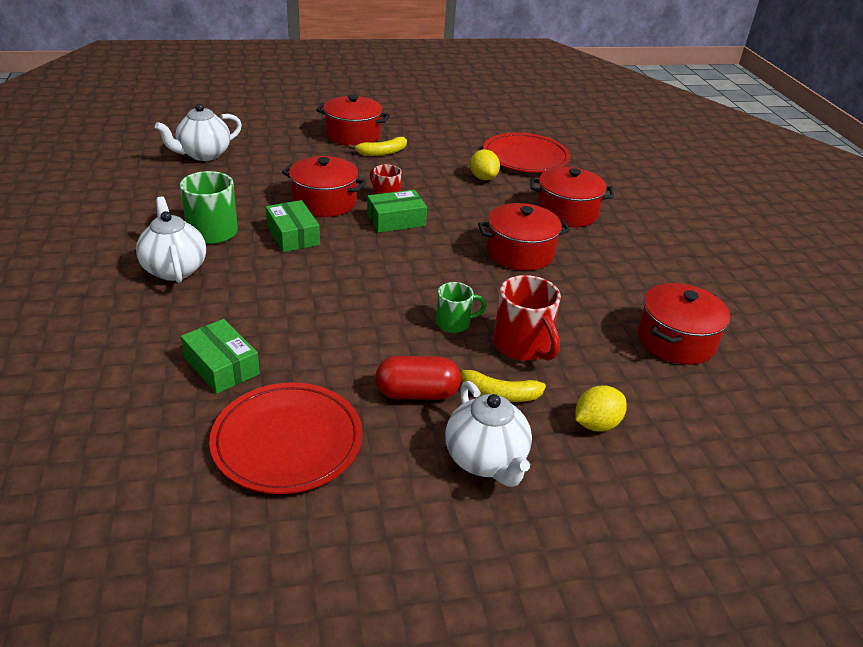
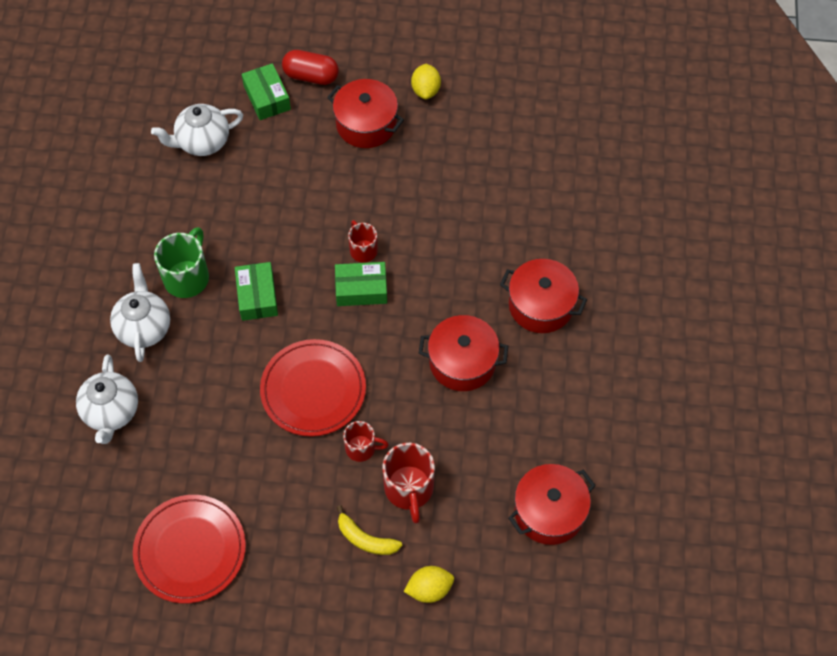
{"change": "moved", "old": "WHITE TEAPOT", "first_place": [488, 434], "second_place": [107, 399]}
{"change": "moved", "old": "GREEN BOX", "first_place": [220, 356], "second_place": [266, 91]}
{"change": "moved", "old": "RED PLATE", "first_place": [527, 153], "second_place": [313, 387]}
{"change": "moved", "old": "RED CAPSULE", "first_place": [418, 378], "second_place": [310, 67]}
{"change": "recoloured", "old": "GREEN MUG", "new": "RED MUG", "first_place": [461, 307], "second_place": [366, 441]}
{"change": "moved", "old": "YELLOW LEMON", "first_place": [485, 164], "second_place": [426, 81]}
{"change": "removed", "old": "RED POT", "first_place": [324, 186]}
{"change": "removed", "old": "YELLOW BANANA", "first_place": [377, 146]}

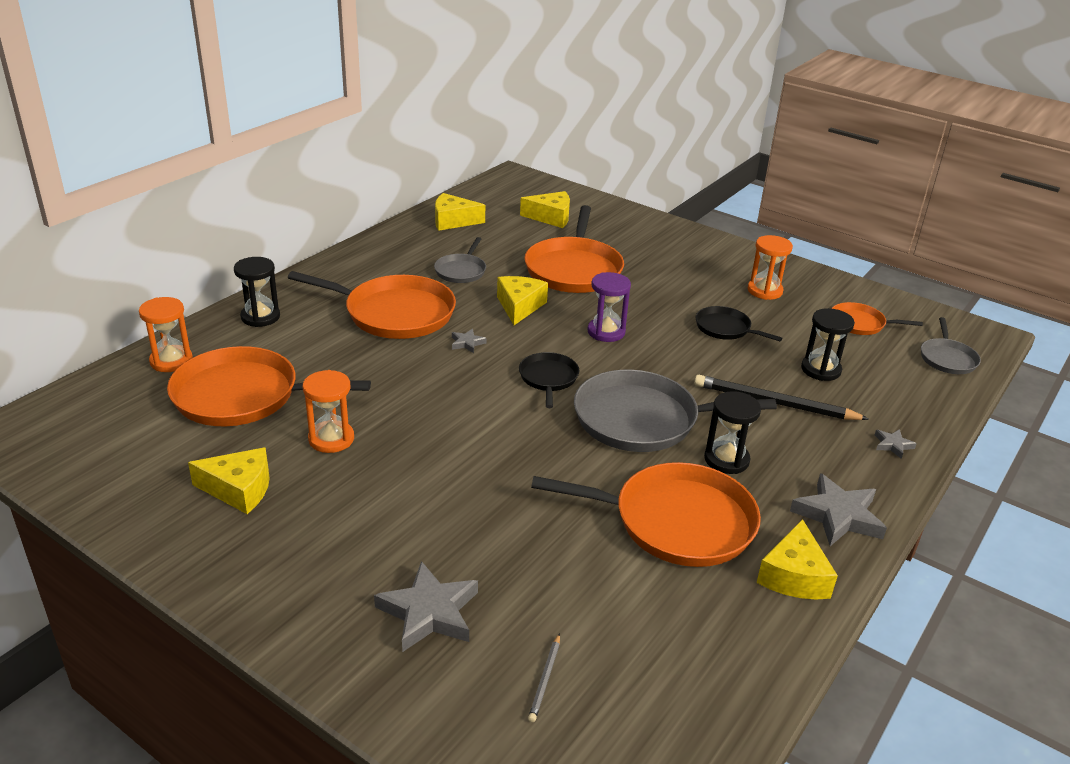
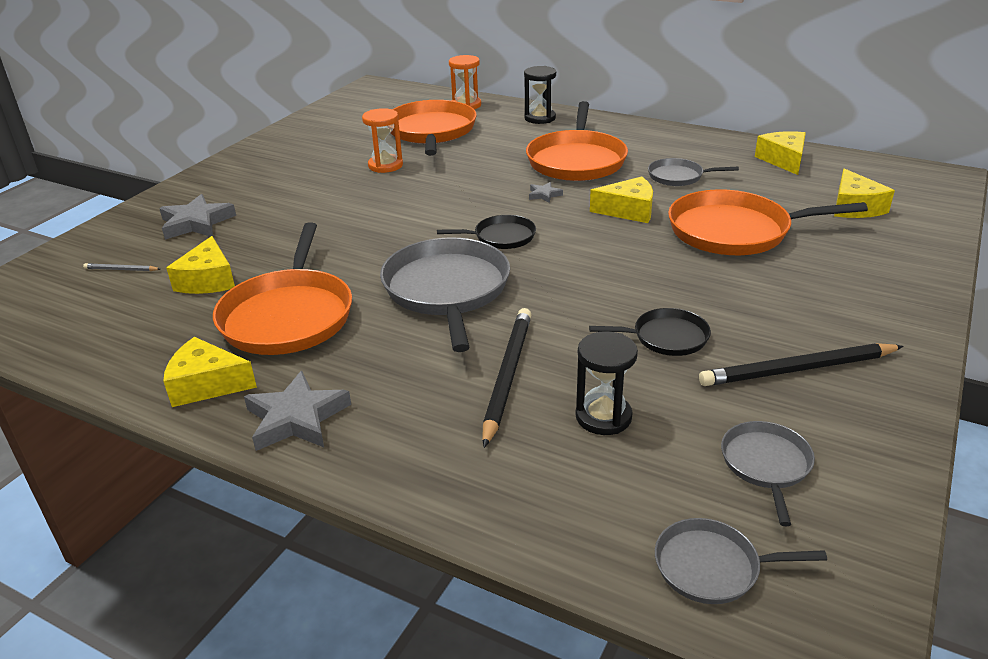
{"change": "moved", "old": "YELLOW CHEESE", "first_place": [229, 480], "second_place": [200, 265]}
{"change": "turned", "old": "BLACK PAN", "first_place": [738, 323], "second_place": [650, 332], "degrees": 60}
{"change": "replaced", "old": "ORANGE HOURGLASS", "new": "BLACK PENCIL", "first_place": [770, 267], "second_place": [801, 364]}
{"change": "recoloured", "old": "ORANGE PAN", "new": "GREY PAN", "first_place": [877, 318], "second_place": [768, 473]}
{"change": "removed", "old": "PURPLE HOURGLASS", "first_place": [609, 307]}
{"change": "removed", "old": "BLACK HOURGLASS", "first_place": [732, 432]}
{"change": "removed", "old": "GREY STAR", "first_place": [896, 444]}

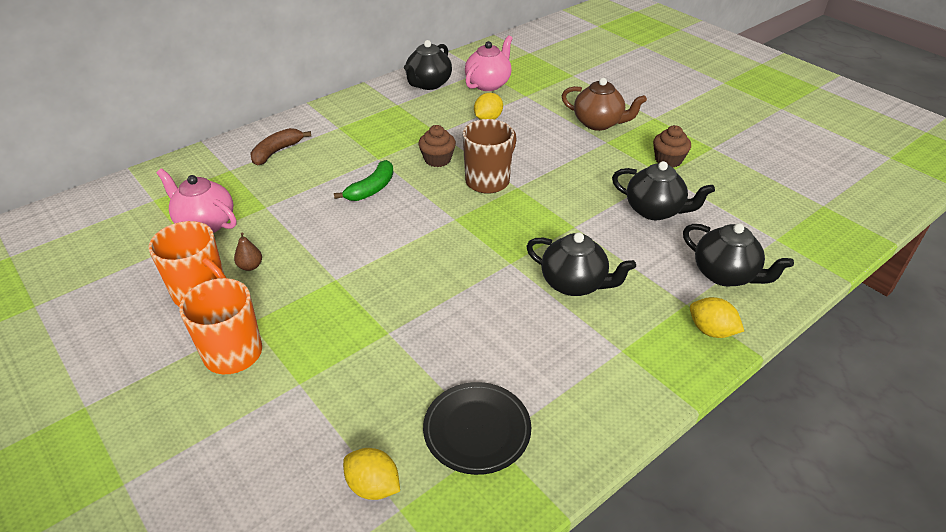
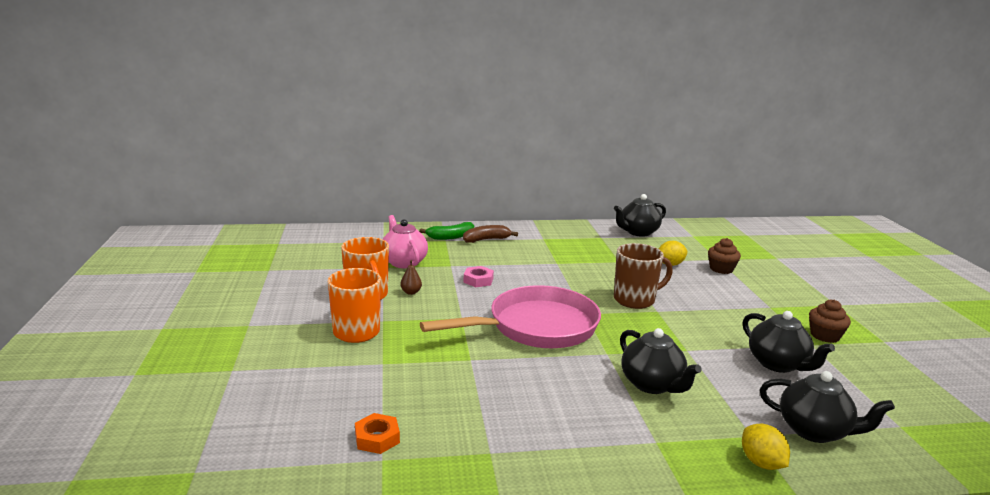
{"change": "replaced", "old": "YELLOW LEMON", "new": "ORANGE NUT", "first_place": [371, 474], "second_place": [377, 433]}
{"change": "moved", "old": "GREEN BANANA", "first_place": [364, 180], "second_place": [446, 231]}
{"change": "added", "new": "PINK PAN", "second_place": [510, 316]}
{"change": "added", "new": "PINK NUT", "second_place": [479, 276]}
{"change": "moved", "old": "BROWN CUPCAKE", "first_place": [437, 146], "second_place": [724, 256]}
{"change": "turned", "old": "BLACK TEAPOT", "first_place": [738, 254], "second_place": [827, 407], "degrees": -45}
{"change": "removed", "old": "BLACK PLATE", "first_place": [477, 428]}
{"change": "removed", "old": "PINK TEAPOT", "first_place": [489, 63]}
{"change": "removed", "old": "BROWN TEAPOT", "first_place": [604, 104]}

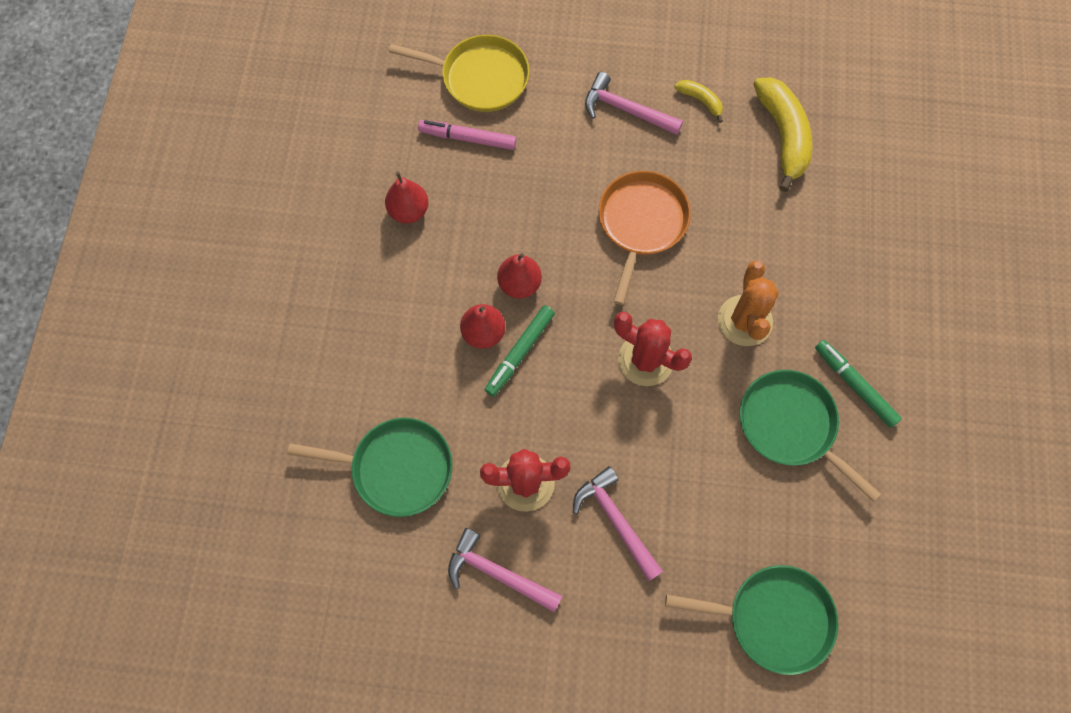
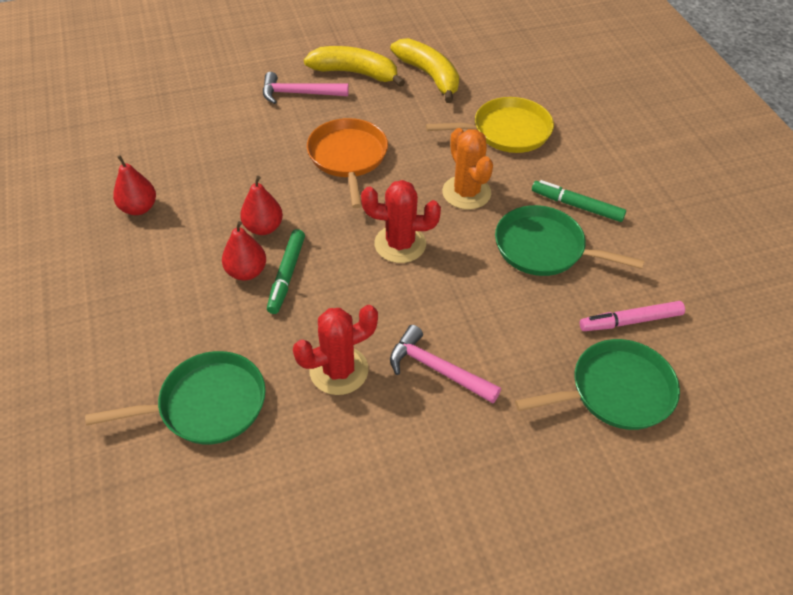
{"change": "resized", "old": "YELLOW BANANA", "first_place": [698, 101], "second_place": [354, 66], "factor": 2.04}
{"change": "moved", "old": "YELLOW PAN", "first_place": [459, 73], "second_place": [490, 125]}
{"change": "moved", "old": "PINK MARKER", "first_place": [467, 135], "second_place": [632, 316]}
{"change": "removed", "old": "PINK HAMMER", "first_place": [505, 570]}

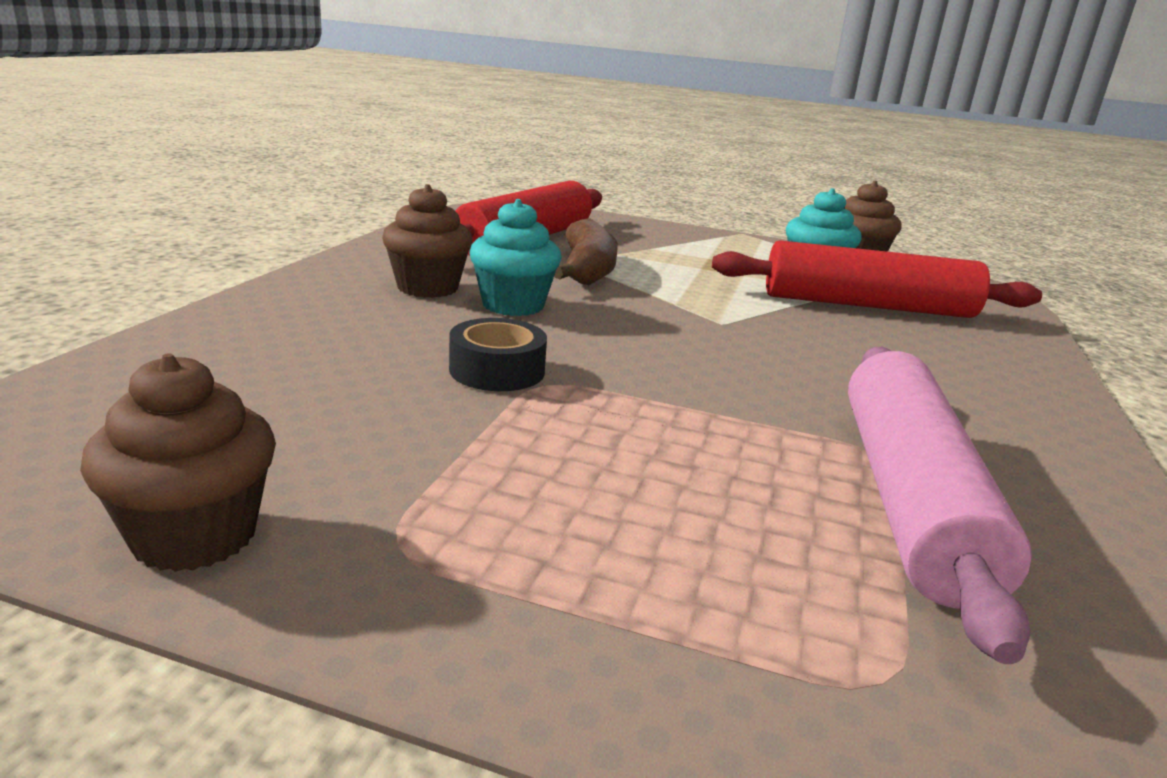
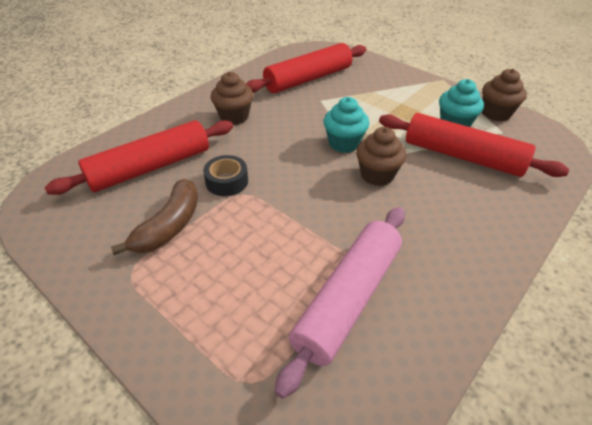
{"change": "added", "new": "RED ROLLING PIN", "second_place": [138, 157]}
{"change": "moved", "old": "BROWN BANANA", "first_place": [586, 251], "second_place": [154, 217]}
{"change": "moved", "old": "TURQUOISE CUPCAKE", "first_place": [515, 257], "second_place": [346, 125]}
{"change": "moved", "old": "BROWN CUPCAKE", "first_place": [178, 462], "second_place": [381, 156]}

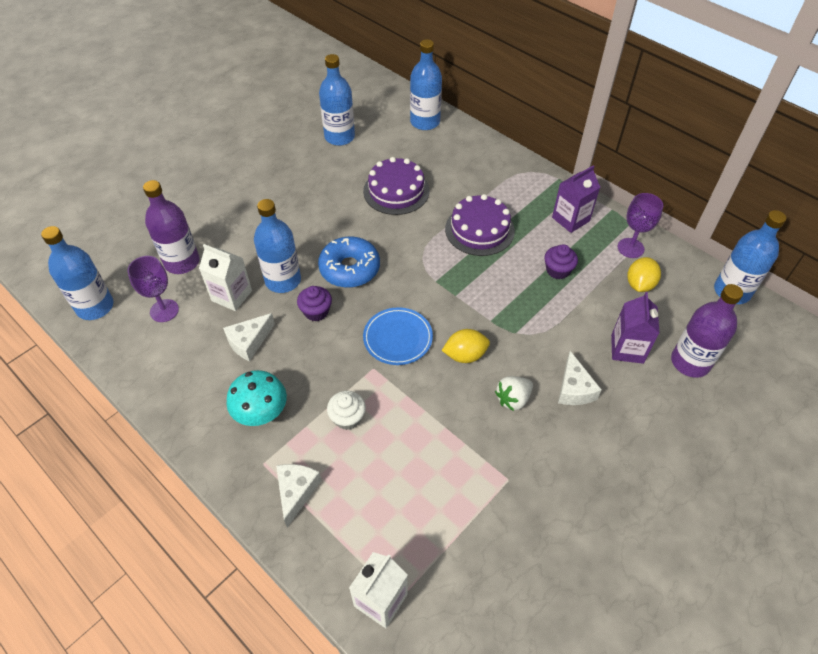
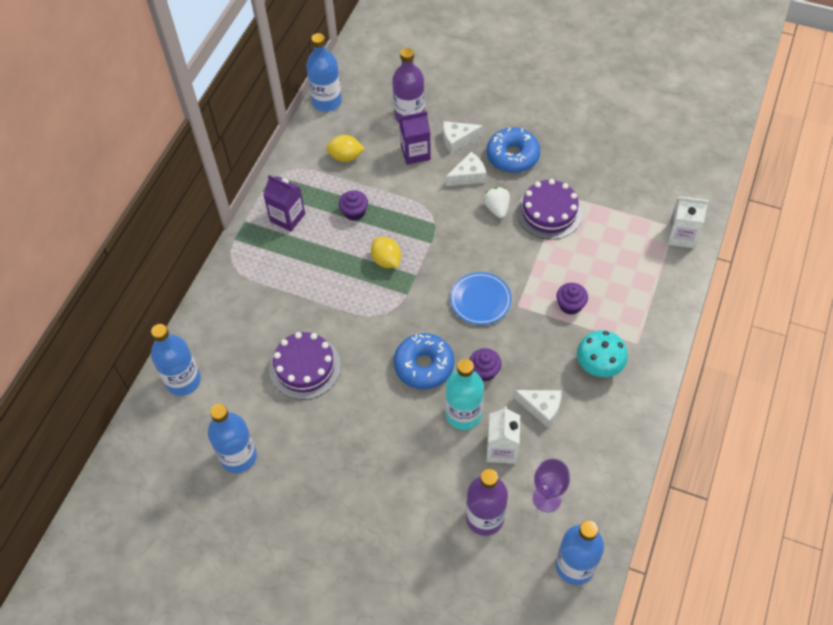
{"change": "moved", "old": "YELLOW LEMON", "first_place": [466, 346], "second_place": [386, 252]}
{"change": "moved", "old": "WHITE CHEESE", "first_place": [299, 495], "second_place": [463, 137]}
{"change": "recoloured", "old": "BLUE BOTTLE", "new": "TURQUOISE BOTTLE", "first_place": [277, 246], "second_place": [464, 394]}
{"change": "turned", "old": "WHITE STRAWBERRY", "first_place": [514, 393], "second_place": [496, 202], "degrees": -135}
{"change": "added", "new": "BLUE DONUT", "second_place": [513, 150]}
{"change": "moved", "old": "PURPLE CAKE", "first_place": [480, 225], "second_place": [549, 209]}
{"change": "recoloured", "old": "WHITE CUPCAKE", "new": "PURPLE CUPCAKE", "first_place": [346, 410], "second_place": [572, 299]}
{"change": "removed", "old": "PURPLE GOBLET", "first_place": [640, 225]}

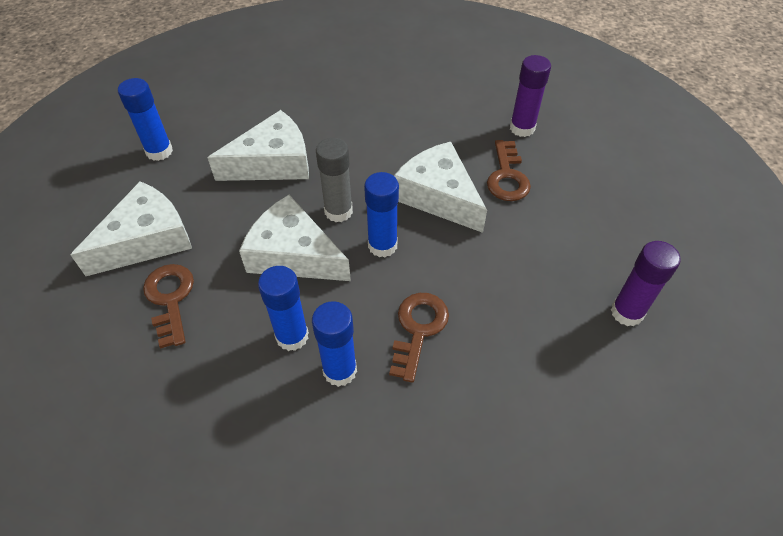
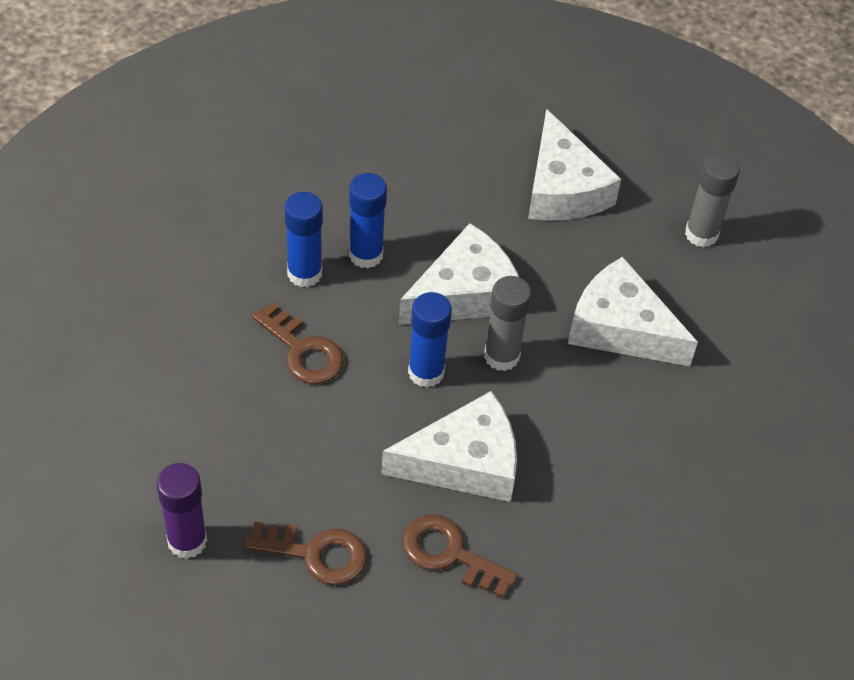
{"change": "moved", "old": "BROWN KEY", "first_place": [168, 306], "second_place": [305, 553]}
{"change": "turned", "old": "WHITE CHEESE", "first_place": [258, 145], "second_place": [633, 312], "degrees": 120}
{"change": "recoloured", "old": "BLUE GLUE STICK", "new": "GREY GLUE STICK", "first_place": [145, 119], "second_place": [712, 200]}
{"change": "removed", "old": "PURPLE GLUE STICK", "first_place": [530, 96]}

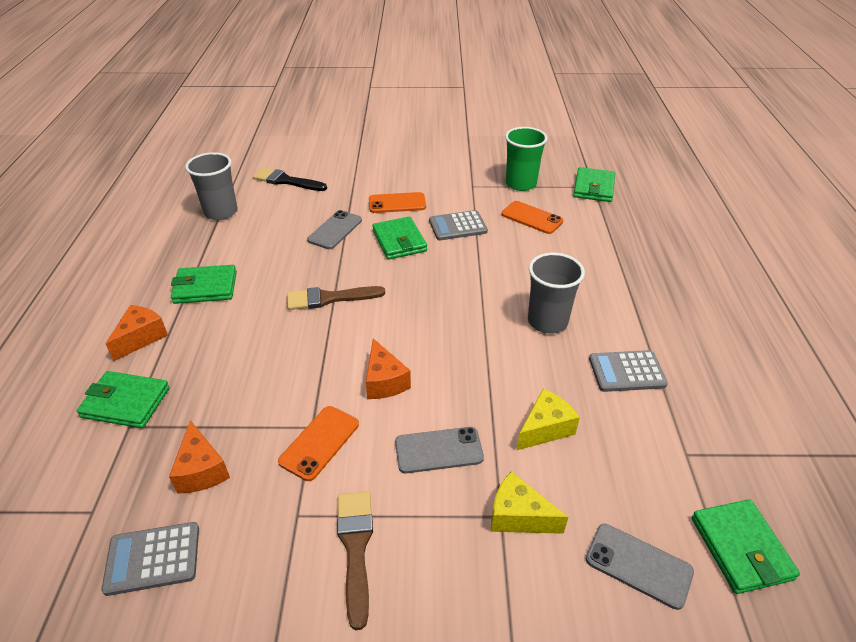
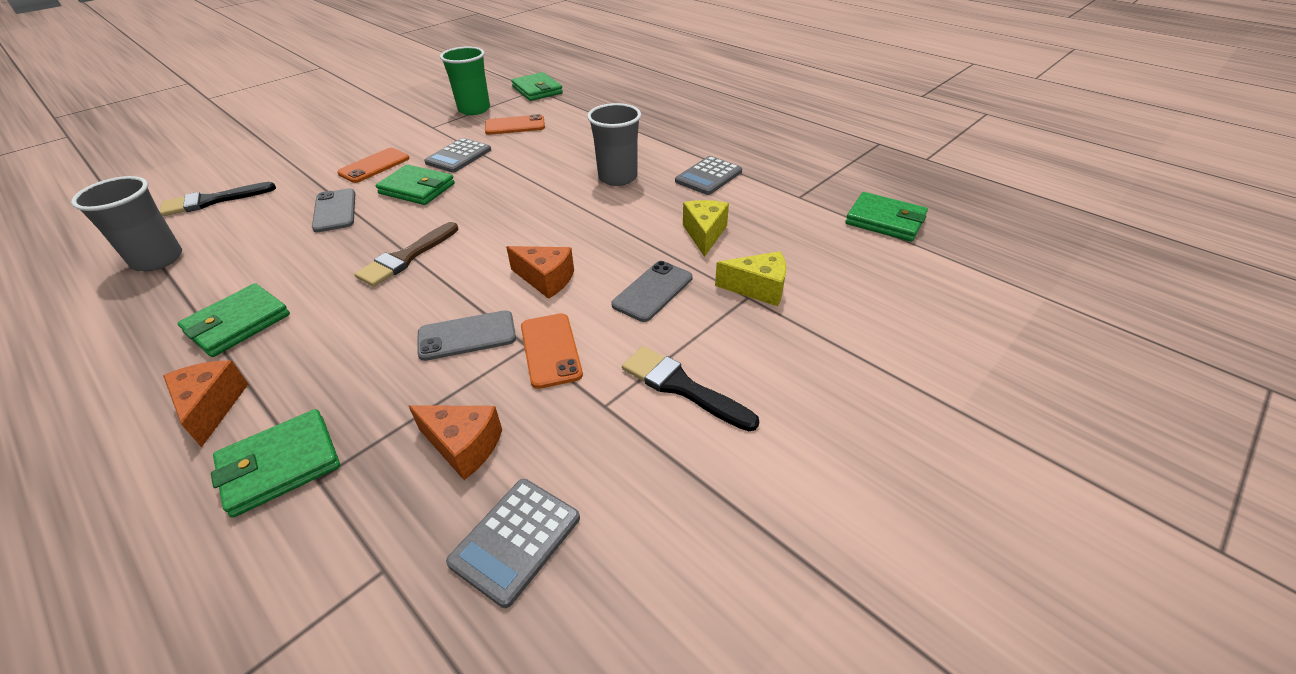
{"change": "moved", "old": "GREY PHONE", "first_place": [640, 567], "second_place": [466, 335]}
{"change": "recoloured", "old": "BROWN BRUSH", "new": "BLACK BRUSH", "first_place": [355, 560], "second_place": [690, 388]}
{"change": "turned", "old": "YELLOW CHEESE", "first_place": [529, 502], "second_place": [750, 278], "degrees": -150}

